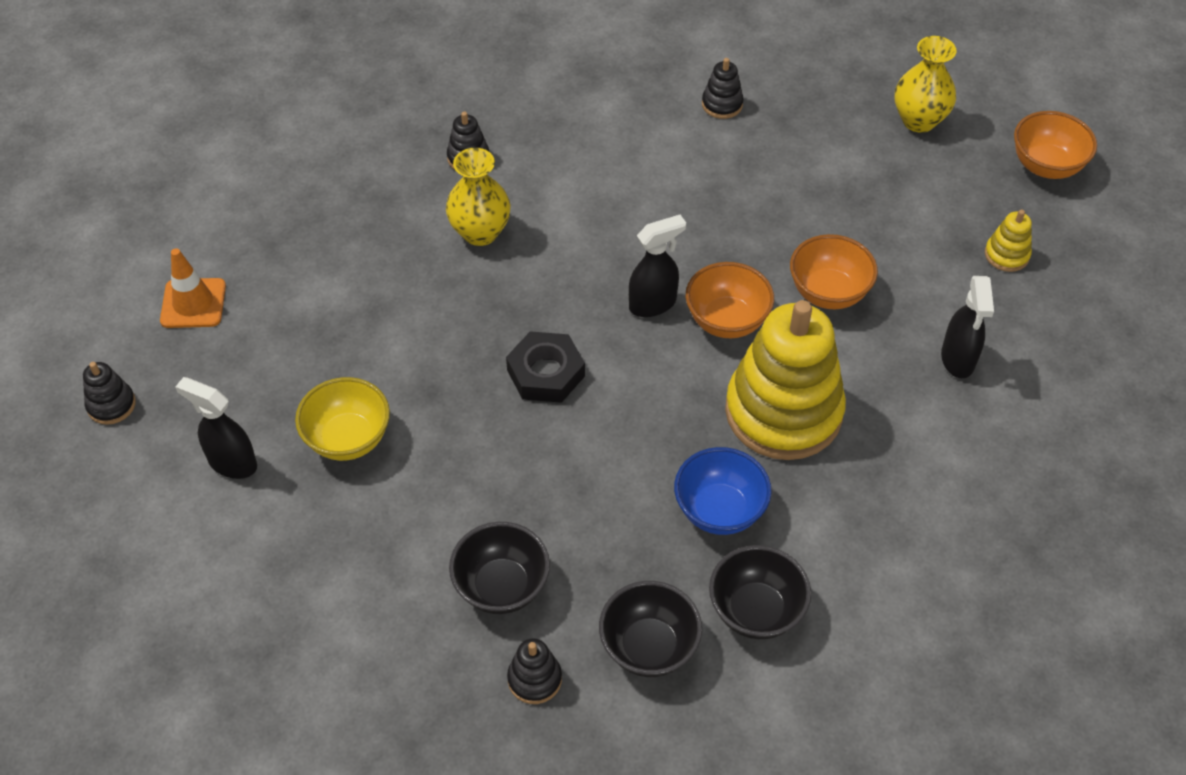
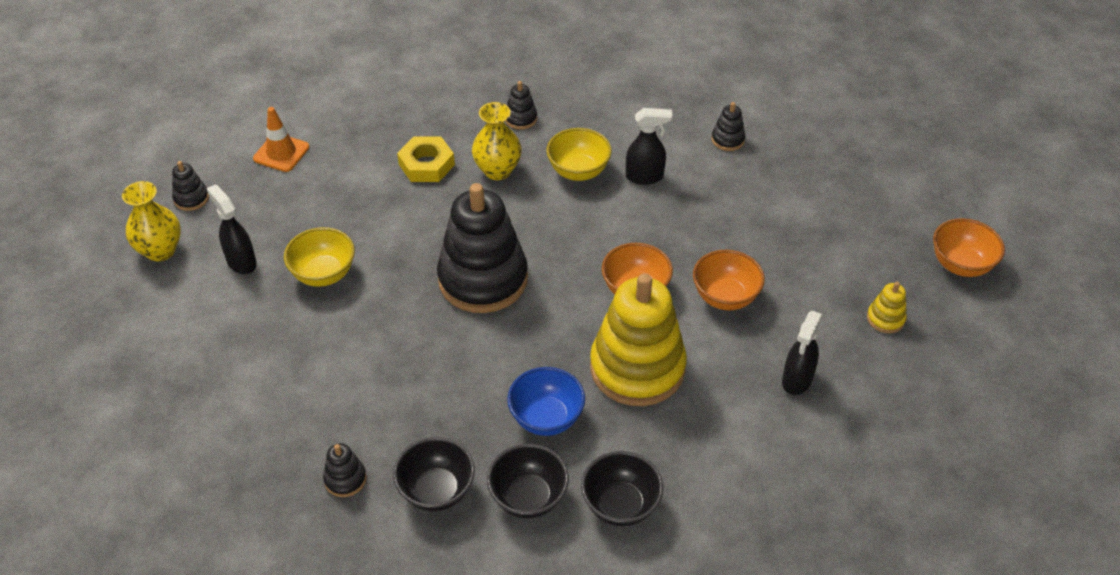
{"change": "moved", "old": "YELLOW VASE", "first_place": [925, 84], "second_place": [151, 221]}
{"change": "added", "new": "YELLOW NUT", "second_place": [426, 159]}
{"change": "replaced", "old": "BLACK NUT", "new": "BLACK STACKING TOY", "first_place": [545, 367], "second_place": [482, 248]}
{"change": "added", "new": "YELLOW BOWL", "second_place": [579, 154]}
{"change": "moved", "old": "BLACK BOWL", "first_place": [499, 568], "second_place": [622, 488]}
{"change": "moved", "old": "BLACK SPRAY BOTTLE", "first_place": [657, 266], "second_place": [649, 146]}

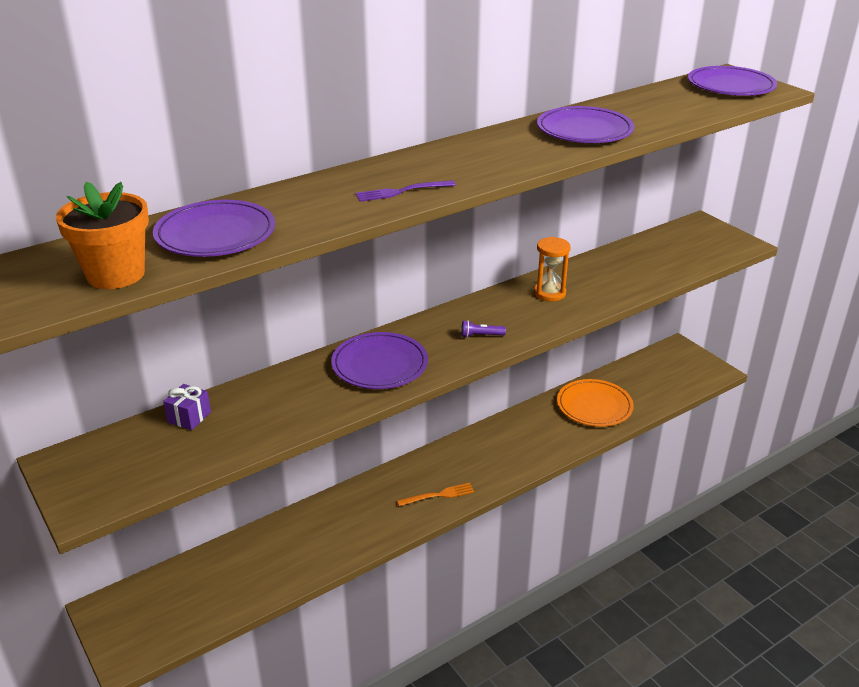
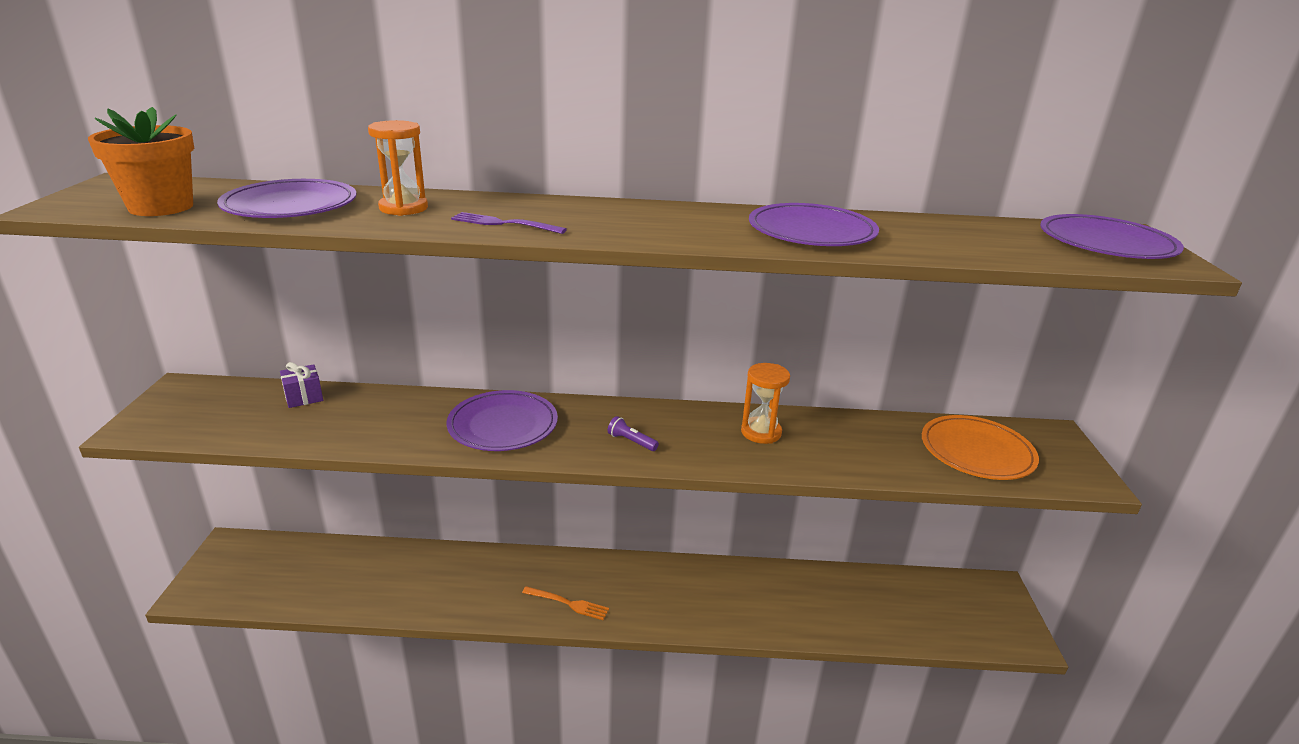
{"change": "added", "new": "ORANGE HOURGLASS", "second_place": [398, 168]}
{"change": "moved", "old": "ORANGE PLATE", "first_place": [595, 403], "second_place": [980, 447]}

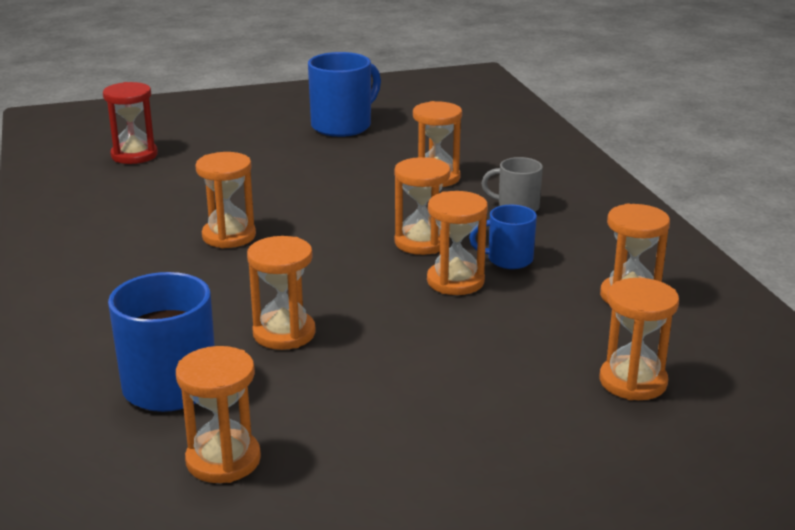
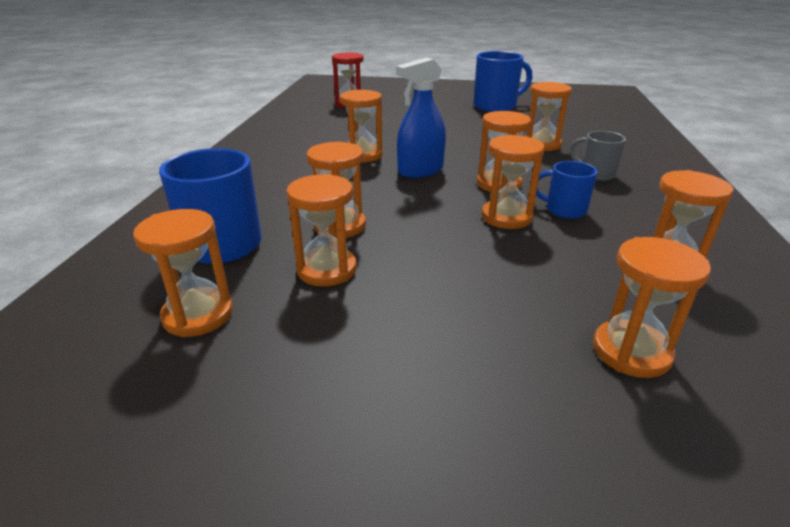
{"change": "added", "new": "ORANGE HOURGLASS", "second_place": [322, 230]}
{"change": "added", "new": "BLUE SPRAY BOTTLE", "second_place": [421, 118]}

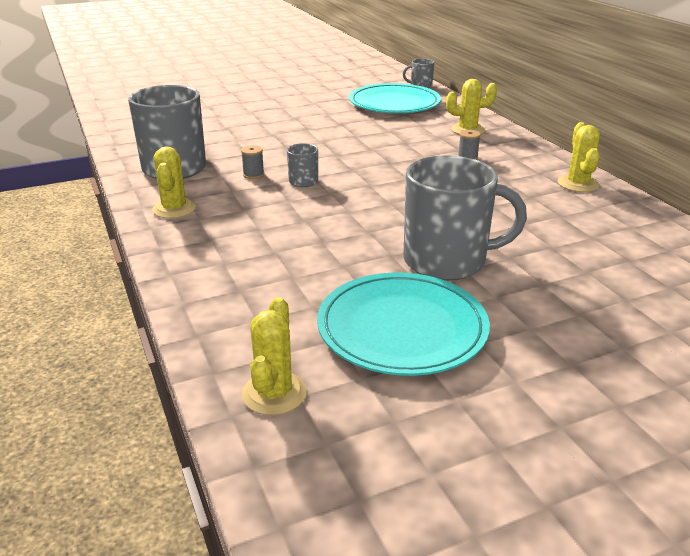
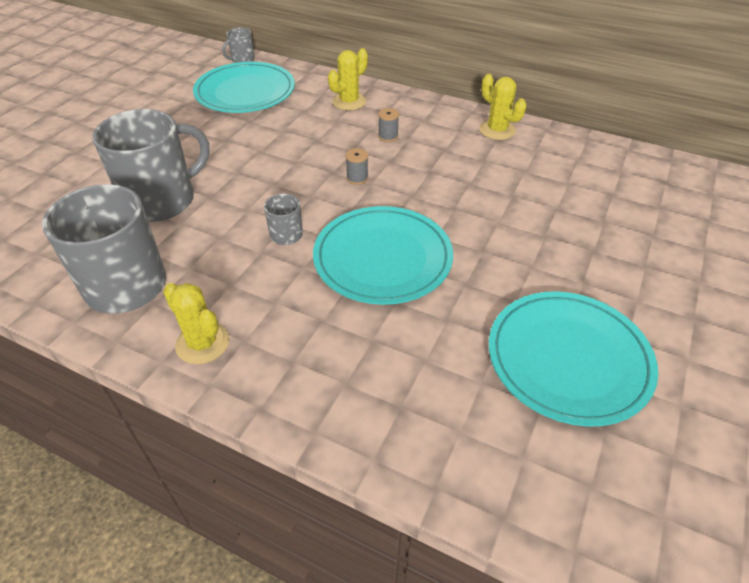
{"change": "moved", "old": "GREY MUG", "first_place": [465, 218], "second_place": [150, 165]}
{"change": "added", "new": "TURQUOISE PLATE", "second_place": [383, 255]}
{"change": "moved", "old": "GREY SPOOL", "first_place": [252, 162], "second_place": [357, 166]}
{"change": "removed", "old": "YELLOW CACTUS", "first_place": [274, 356]}

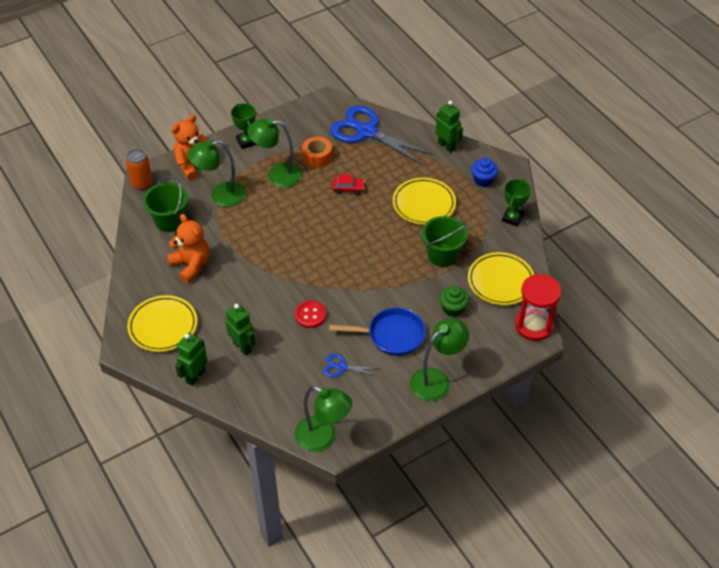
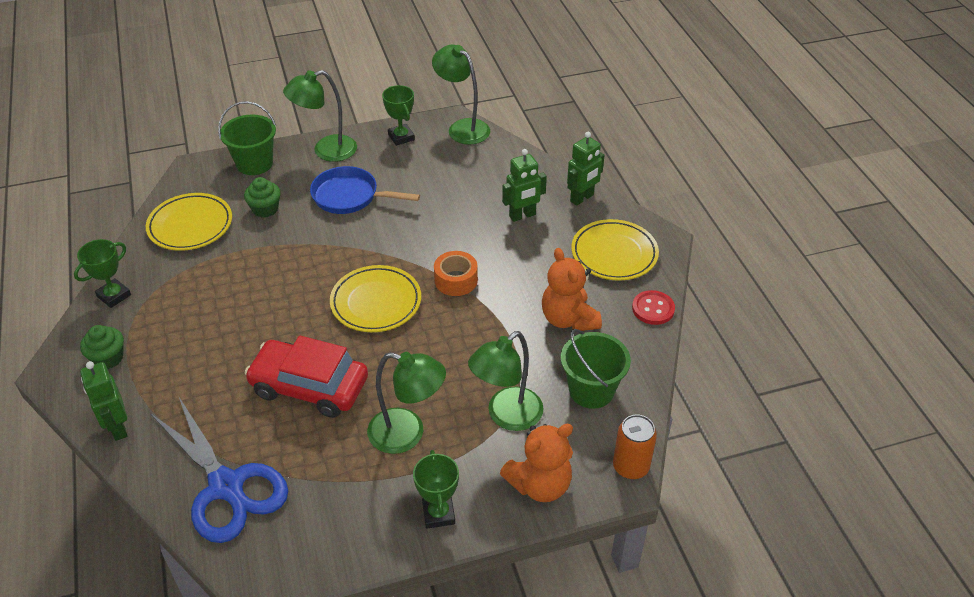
{"change": "recoloured", "old": "BLUE CUPCAKE", "new": "GREEN CUPCAKE", "first_place": [484, 172], "second_place": [102, 347]}
{"change": "moved", "old": "GREEN BUCKET", "first_place": [445, 241], "second_place": [247, 138]}
{"change": "resized", "old": "RED CAR", "first_place": [348, 184], "second_place": [306, 377], "factor": 2.26}
{"change": "moved", "old": "YELLOW PLATE", "first_place": [424, 201], "second_place": [375, 298]}
{"change": "added", "new": "GREEN TROPHY", "second_place": [398, 115]}
{"change": "moved", "old": "ORANGE TAPE", "first_place": [317, 152], "second_place": [456, 273]}
{"change": "turned", "old": "GREEN LAMP", "first_place": [216, 173], "second_place": [506, 381], "degrees": 135}
{"change": "turned", "old": "GREEN ROBOT", "first_place": [240, 329], "second_place": [524, 185], "degrees": -90}
{"change": "moved", "old": "RED BUTTON", "first_place": [310, 314], "second_place": [653, 307]}
{"change": "removed", "old": "BLUE SCISSORS", "first_place": [352, 366]}
{"change": "removed", "old": "RED HOURGLASS", "first_place": [538, 307]}

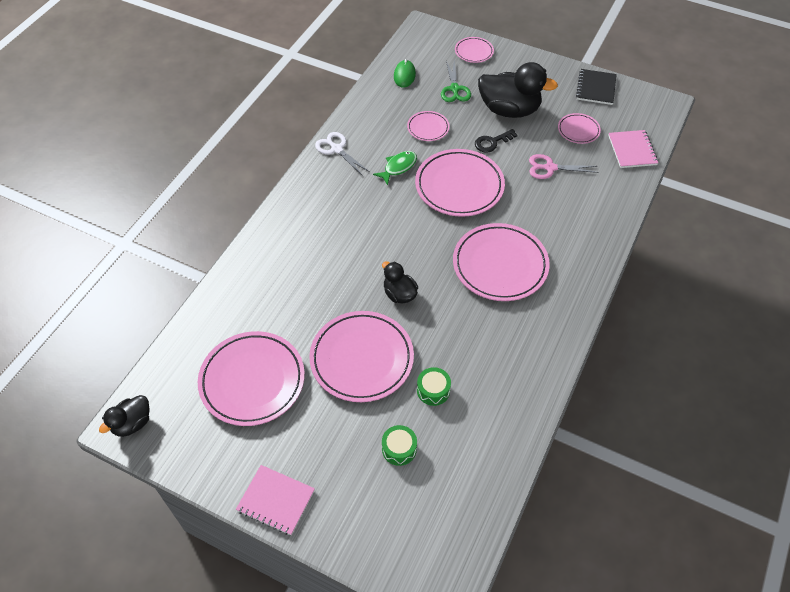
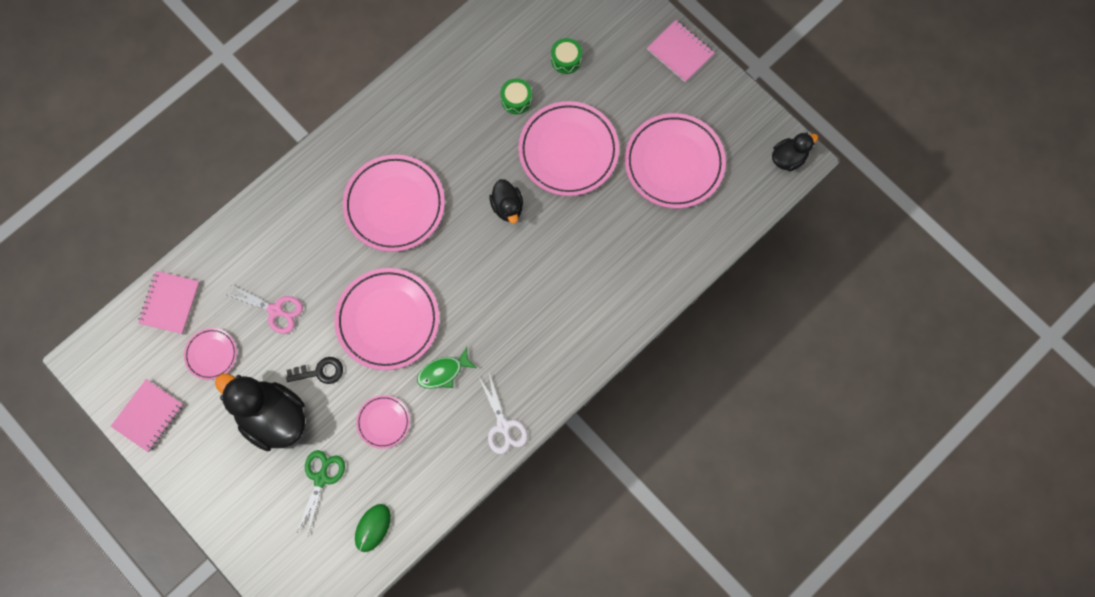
{"change": "recoloured", "old": "BLACK NOTEBOOK", "new": "PINK NOTEBOOK", "first_place": [596, 87], "second_place": [147, 415]}
{"change": "removed", "old": "PINK PLATE", "first_place": [474, 50]}

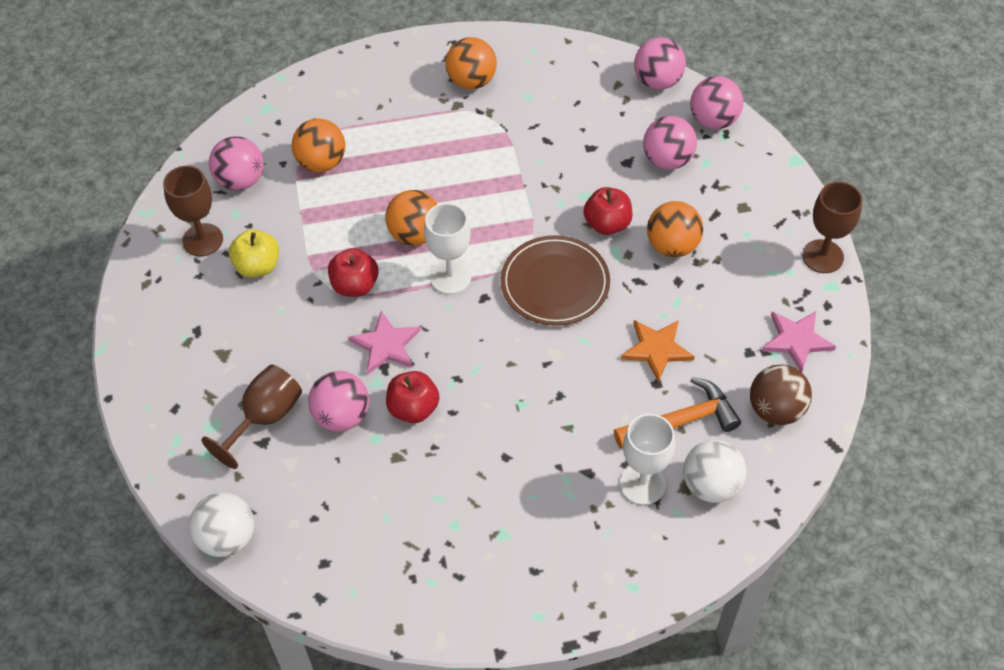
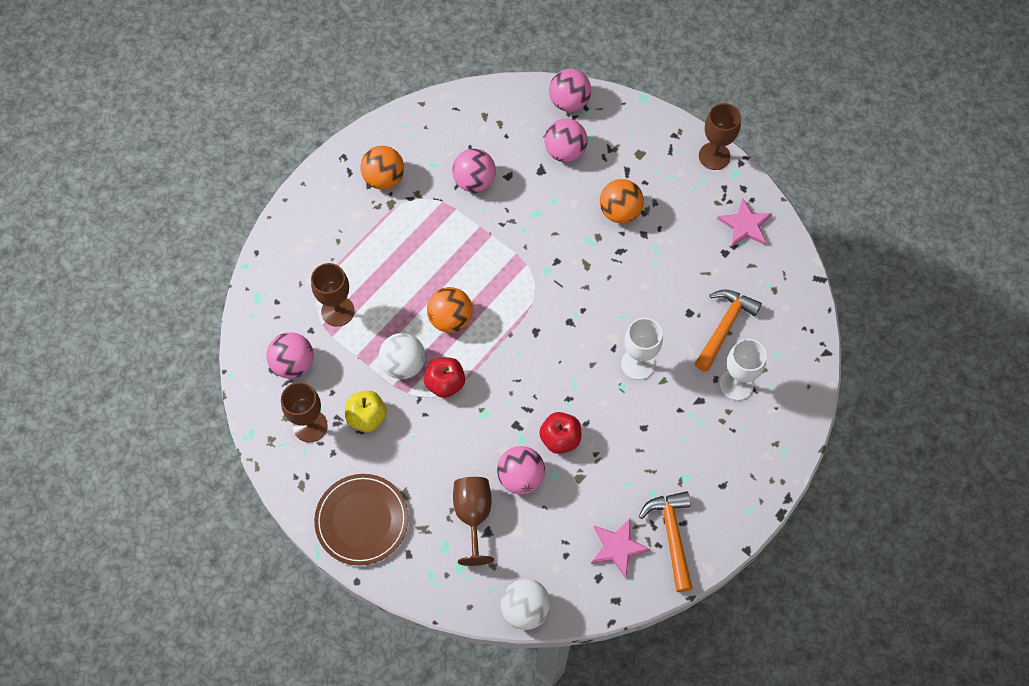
{"change": "replaced", "old": "ORANGE BALL", "new": "BROWN GOBLET", "first_place": [318, 145], "second_place": [333, 295]}
{"change": "moved", "old": "BROWN PLATE", "first_place": [555, 280], "second_place": [361, 519]}
{"change": "moved", "old": "WHITE BALL", "first_place": [715, 471], "second_place": [402, 356]}
{"change": "moved", "old": "PINK BALL", "first_place": [660, 63], "second_place": [474, 171]}
{"change": "moved", "old": "PINK STAR", "first_place": [384, 342], "second_place": [621, 548]}
{"change": "moved", "old": "WHITE GOBLET", "first_place": [447, 248], "second_place": [642, 349]}
{"change": "added", "new": "ORANGE HAMMER", "second_place": [665, 541]}
{"change": "removed", "old": "RED APPLE", "first_place": [608, 211]}
{"change": "removed", "old": "ORANGE STAR", "first_place": [658, 351]}
{"change": "removed", "old": "BROWN BALL", "first_place": [781, 394]}

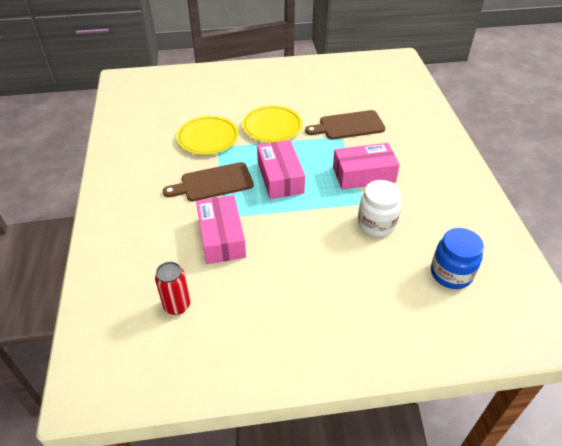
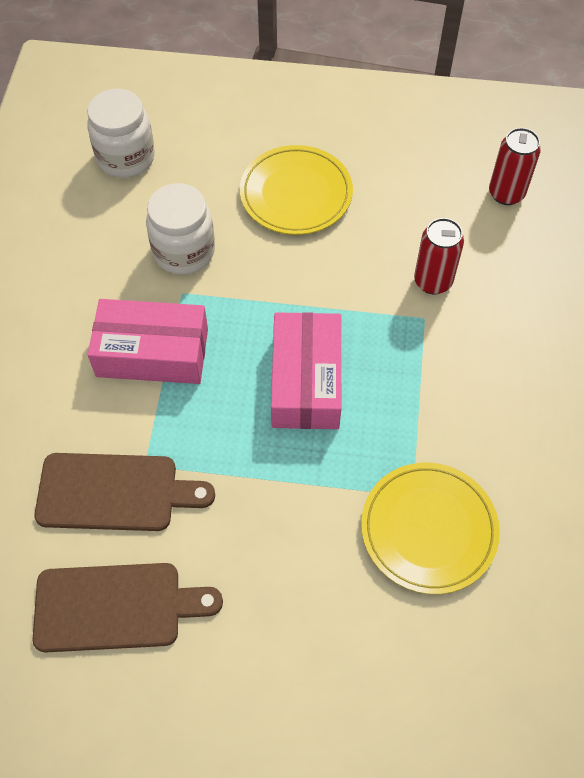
{"change": "moved", "old": "BROWN CUTTING BOARD", "first_place": [208, 181], "second_place": [127, 608]}
{"change": "recoloured", "old": "BLUE JAR", "new": "WHITE JAR", "first_place": [457, 258], "second_place": [121, 133]}
{"change": "moved", "old": "YELLOW PLATE", "first_place": [272, 123], "second_place": [296, 190]}
{"change": "replaced", "old": "PINK BOX", "new": "RED CAN", "first_place": [221, 229], "second_place": [439, 256]}

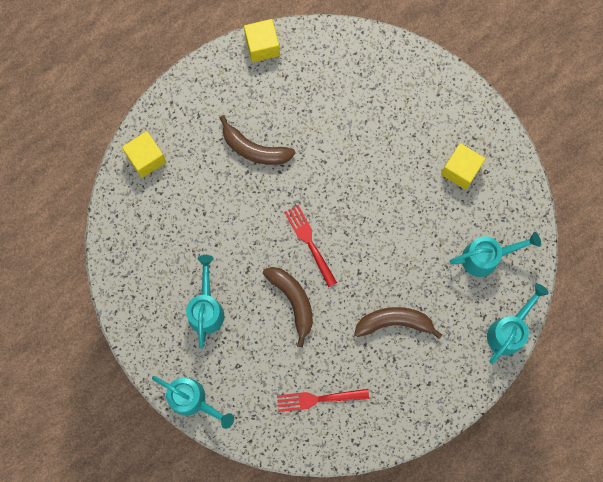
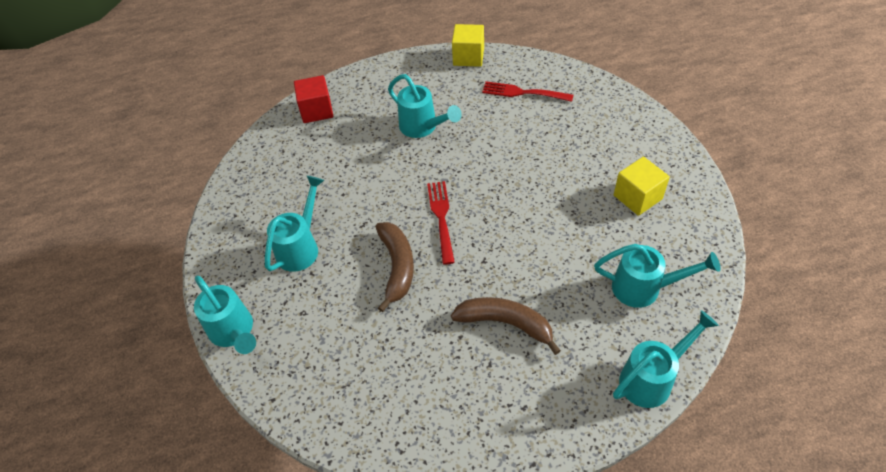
{"change": "recoloured", "old": "YELLOW CUBE", "new": "RED CUBE", "first_place": [144, 154], "second_place": [313, 99]}
{"change": "replaced", "old": "BROWN BANANA", "new": "TURQUOISE WATERING CAN", "first_place": [257, 140], "second_place": [425, 106]}
{"change": "moved", "old": "RED FORK", "first_place": [323, 400], "second_place": [527, 91]}

